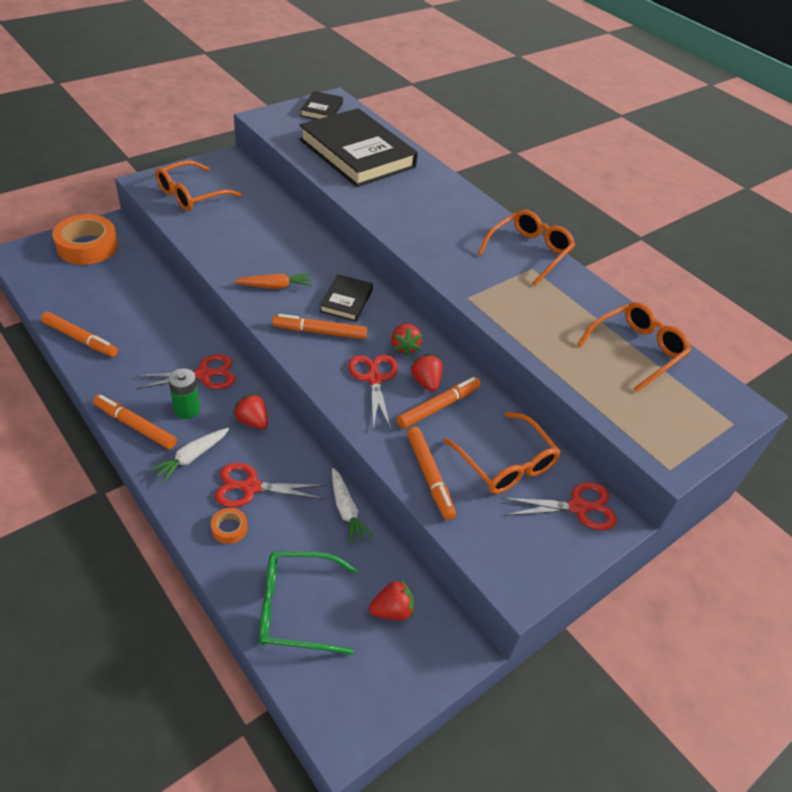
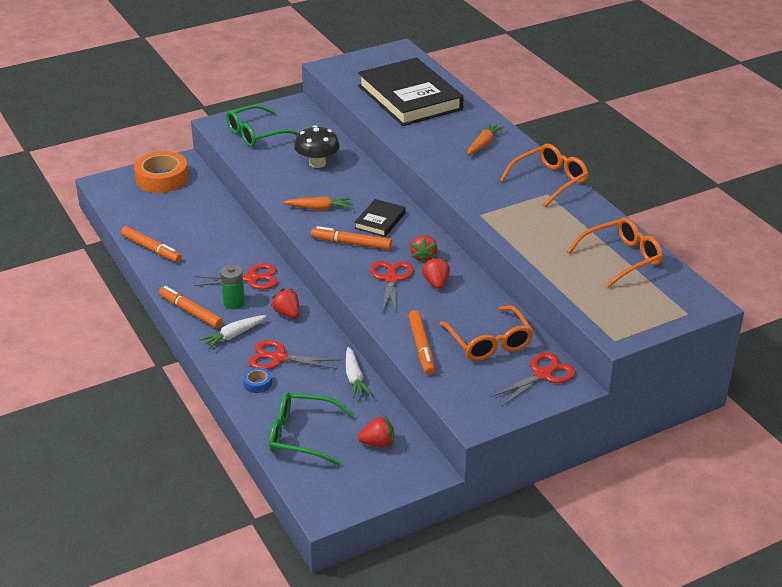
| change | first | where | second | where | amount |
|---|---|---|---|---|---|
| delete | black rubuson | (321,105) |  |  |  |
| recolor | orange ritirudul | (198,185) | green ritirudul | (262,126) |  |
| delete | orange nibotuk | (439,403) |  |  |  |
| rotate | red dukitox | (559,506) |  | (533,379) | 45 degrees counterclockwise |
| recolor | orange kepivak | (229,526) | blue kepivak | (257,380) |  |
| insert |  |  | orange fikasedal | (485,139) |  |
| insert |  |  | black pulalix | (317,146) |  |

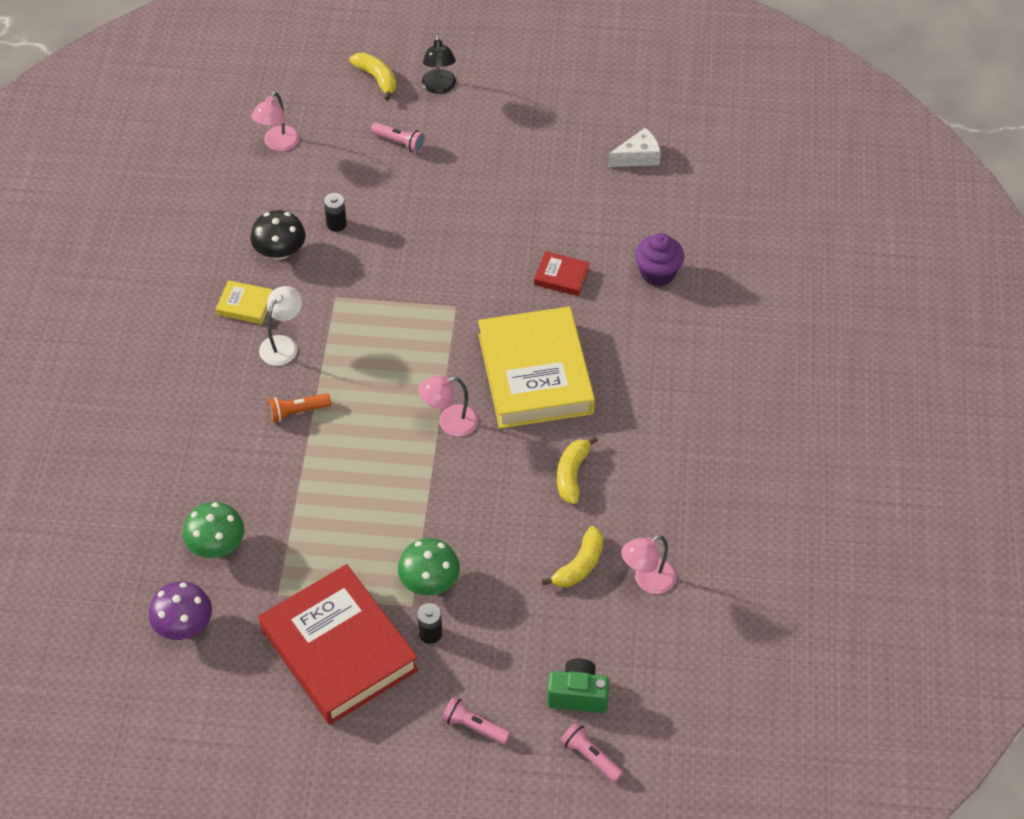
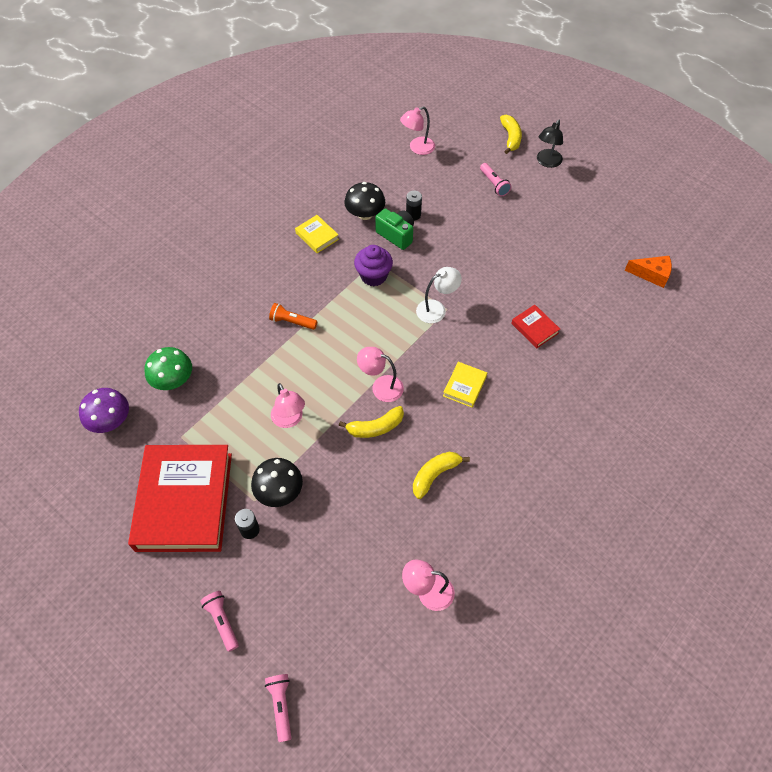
| change | first | where | second | where | amount |
|---|---|---|---|---|---|
| recolor | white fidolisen | (634,147) | orange fidolisen | (648,272) |  |
| move | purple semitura | (659,259) |  | (373,265) |  |
| move | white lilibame | (280,326) |  | (439,295) |  |
| resize | yellow rubuson | (536,367) |  | (465,385) | x0.41 |
| move | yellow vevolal | (572,556) |  | (371,422) |  |
| recolor | green pulalix | (429,567) | black pulalix | (277,482) |  |
| move | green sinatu | (578,685) |  | (394,229) |  |
| insert |  |  | pink lilibame | (288,405) |  |

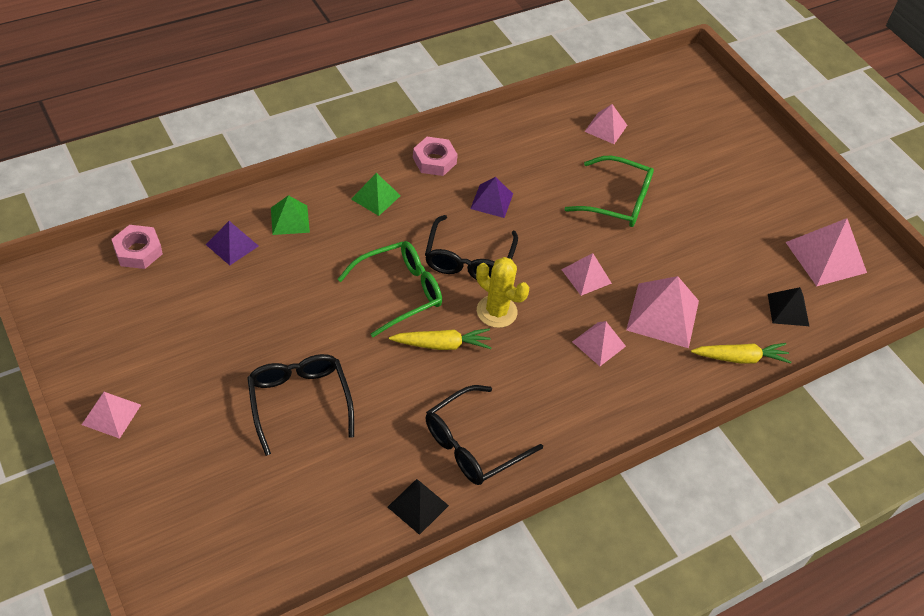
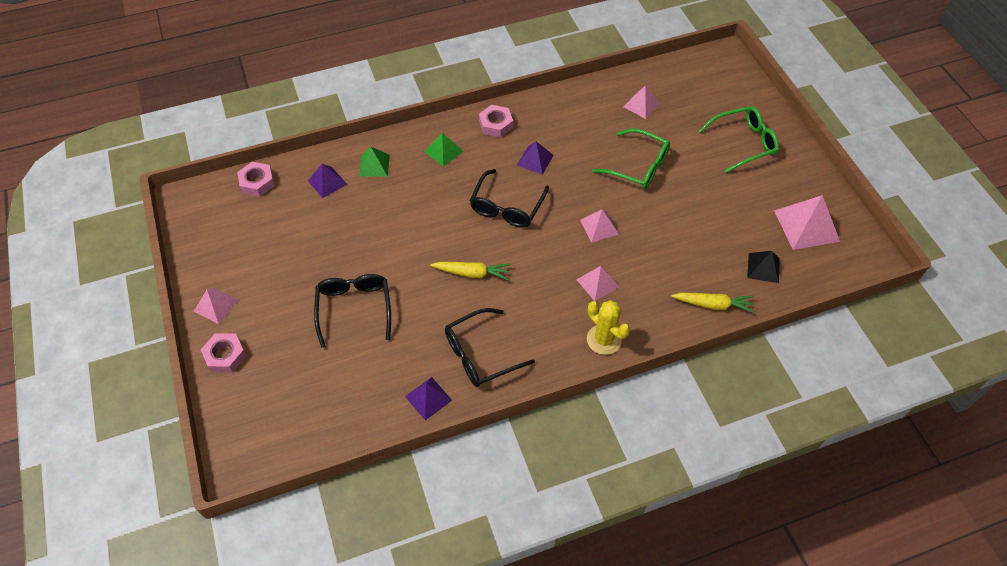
| change | first | where | second | where | amount |
|---|---|---|---|---|---|
| move | green ritirudul | (390,289) |  | (739,139) |  |
| move | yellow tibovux | (502,292) |  | (608,327) |  |
| delete | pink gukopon | (662,312) |  |  |  |
| recolor | black gukopon | (418,507) | purple gukopon | (428,398) |  |
| insert |  |  | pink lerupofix | (224,352) |  |

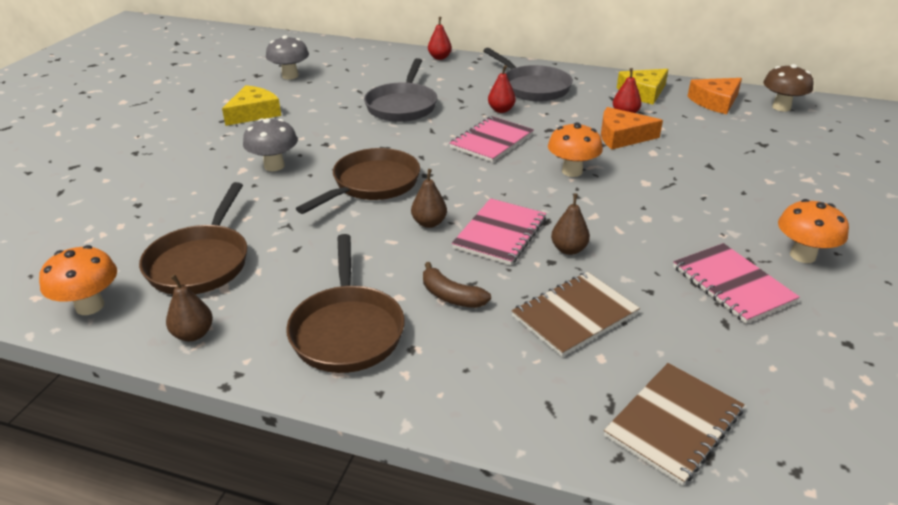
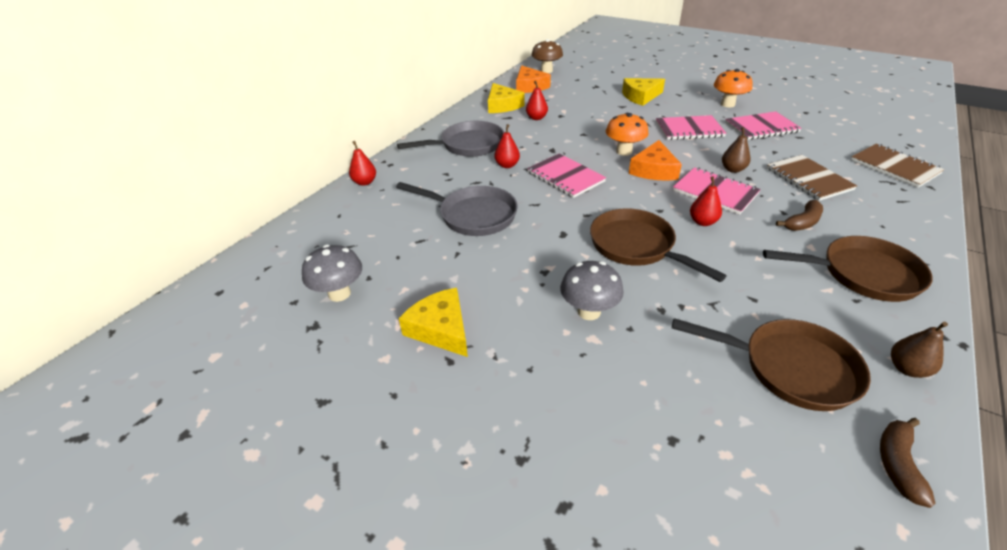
| change | first | where | second | where | amount |
|---|---|---|---|---|---|
| move | orange fidolisen | (632,128) |  | (655,160) |  |
| recolor | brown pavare | (429,198) | red pavare | (706,201) |  |
| replace | orange pulalix | (78,280) | brown vevolal | (908,463) |  |
| insert |  |  | yellow fidolisen | (643,92) |  |
| insert |  |  | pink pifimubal | (691,127) |  |

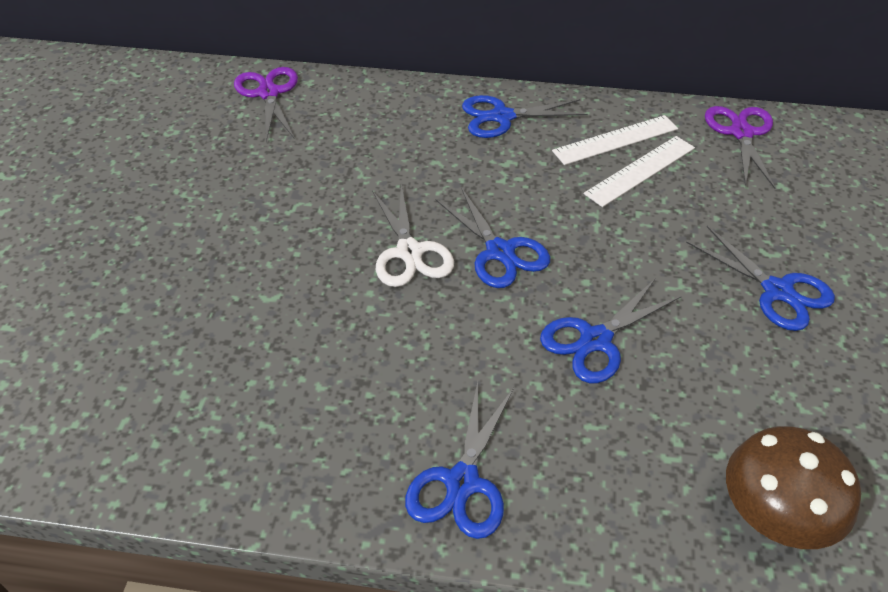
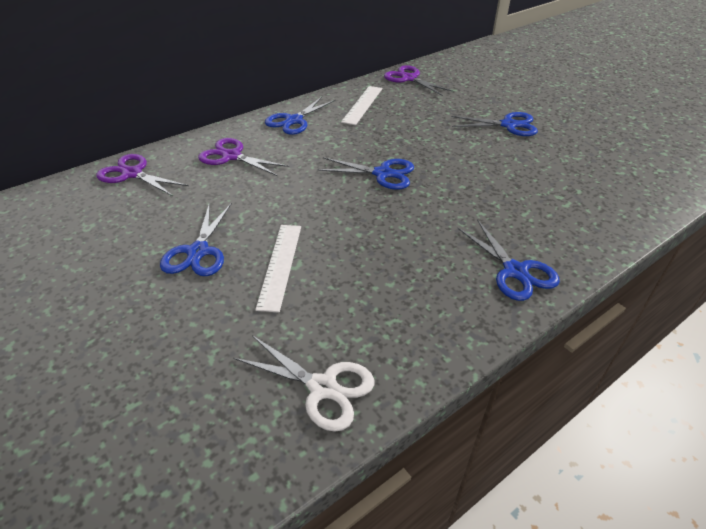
| change | first | where | second | where | amount |
|---|---|---|---|---|---|
| move | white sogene | (639,171) |  | (278,269) |  |
| move | white dukitox | (413,235) |  | (303,383) |  |
| move | blue dukitox | (611,331) |  | (196,239) |  |
| delete | brown pulalix | (793,487) |  |  |  |
| insert |  |  | purple dukitox | (243,157) |  |

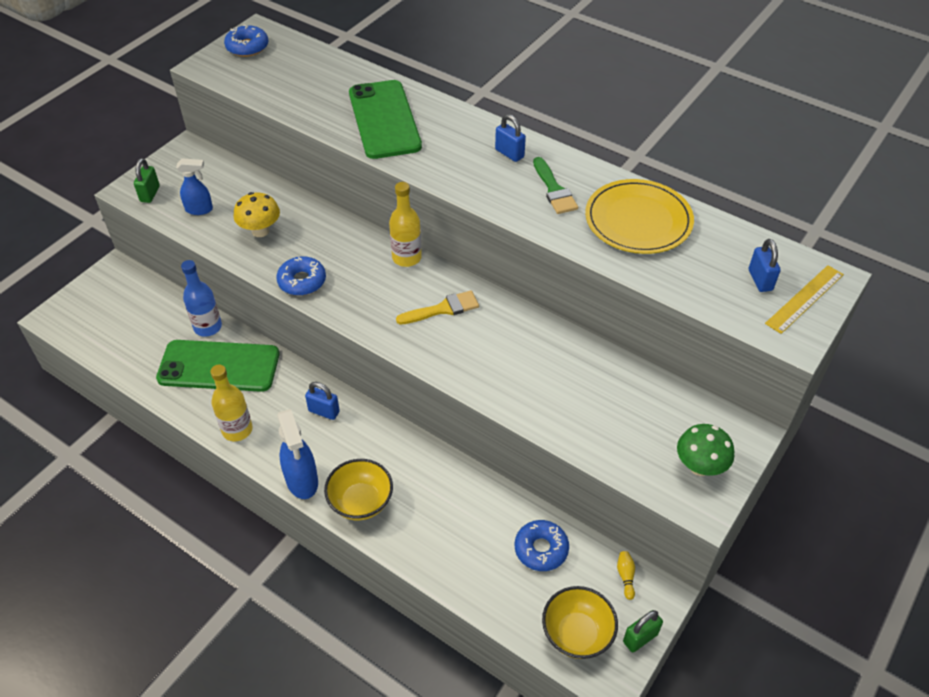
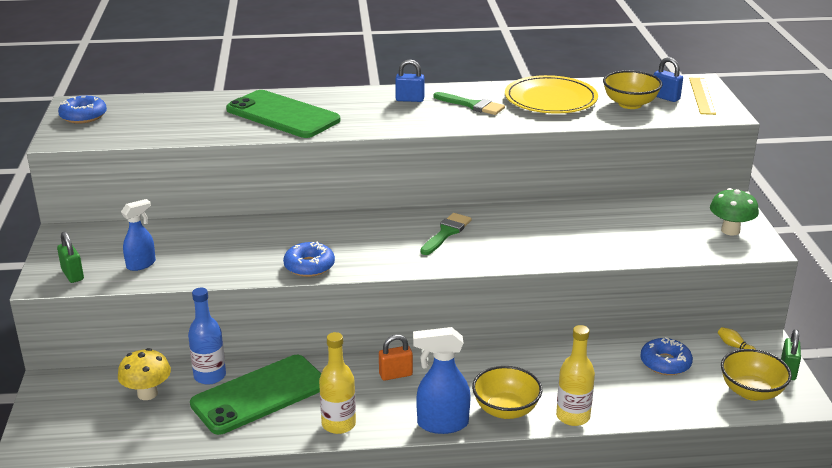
| change | first | where | second | where | amount |
|---|---|---|---|---|---|
| move | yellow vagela | (405,224) |  | (575,375) |  |
| move | yellow pulalix | (257,214) |  | (144,374) |  |
| recolor | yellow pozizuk | (437,307) | green pozizuk | (446,234) |  |
| recolor | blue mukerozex | (322,401) | orange mukerozex | (396,358) |  |
| rotate | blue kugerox | (297,454) |  | (442,380) | 150 degrees clockwise |
| insert |  |  | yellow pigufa | (632,89) |  |

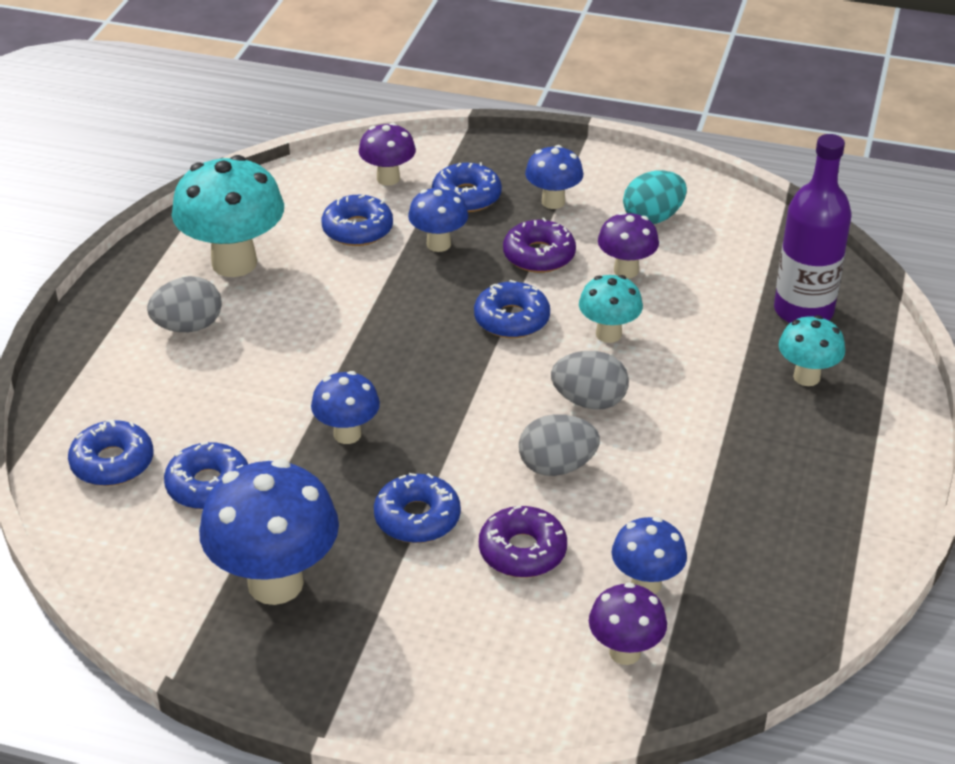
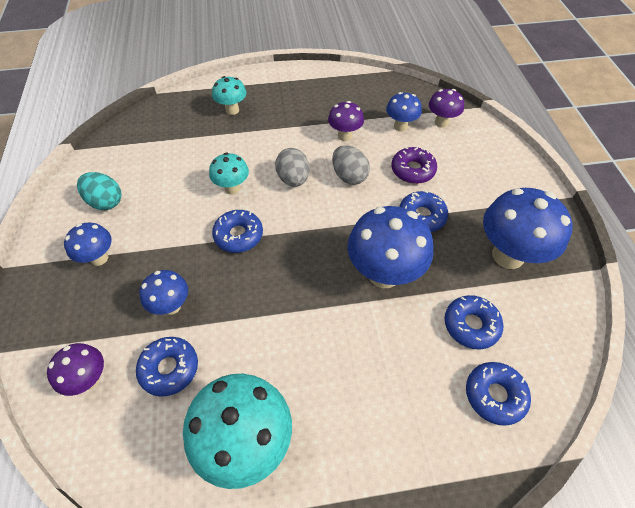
| change | first | where | second | where | amount |
|---|---|---|---|---|---|
| delete | purple vagela | (812,228) |  |  |  |
| delete | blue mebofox | (467,187) |  |  |  |
| move | purple pulalix | (628,245) |  | (346,121) |  |
| delete | purple mebofox | (539,245) |  |  |  |
| delete | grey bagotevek | (184,304) |  |  |  |
| resize | blue pulalix | (345,407) |  | (390,247) | x1.82 |

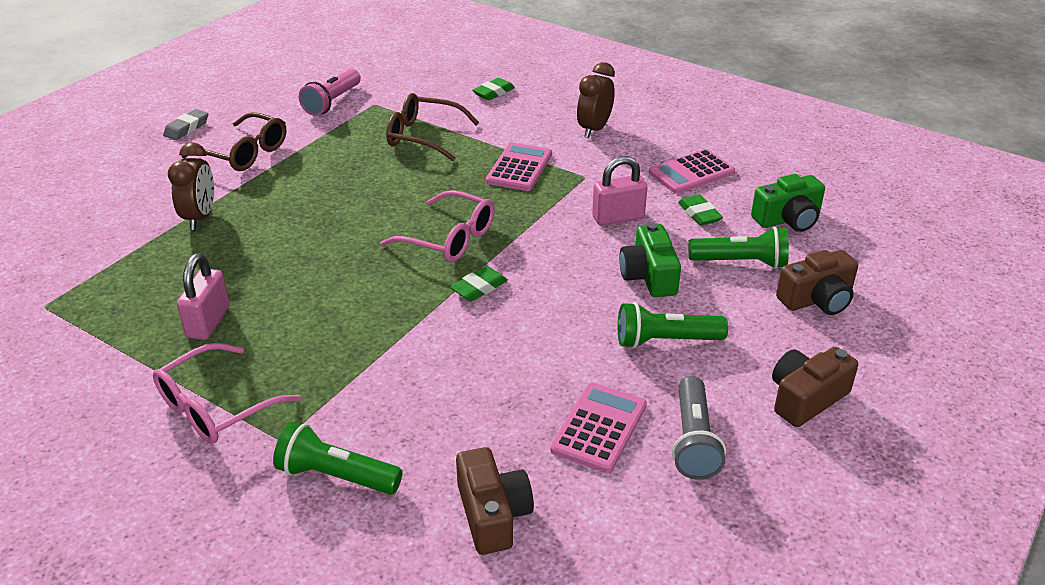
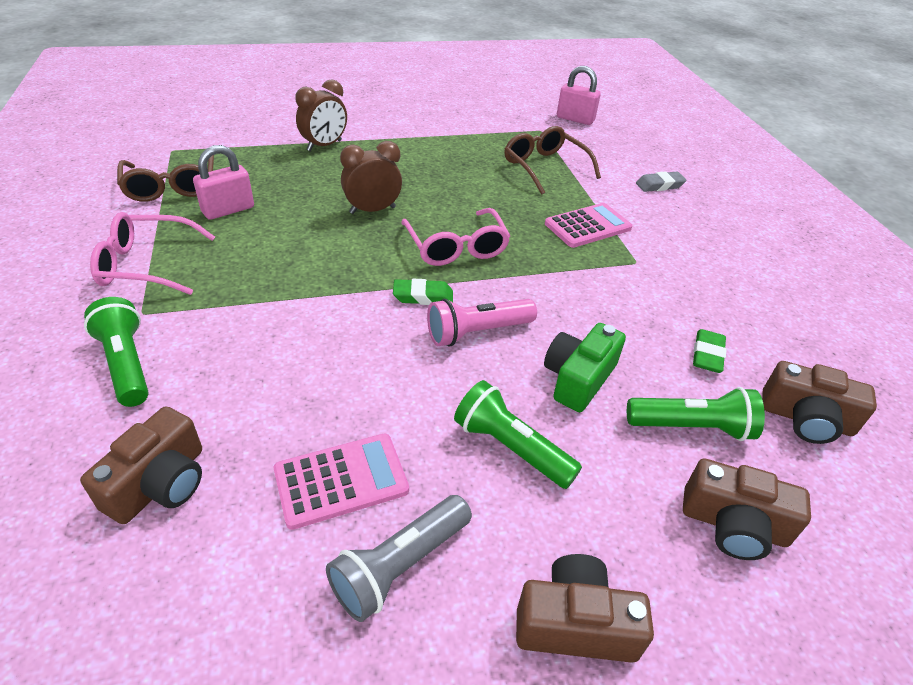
| change | first | where | second | where | amount |
|---|---|---|---|---|---|
| move | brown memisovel | (596,100) |  | (371,177) |  |
| move | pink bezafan | (330,92) |  | (482,322) |  |
| delete | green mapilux | (493,89) |  |  |  |
| move | grey mapilux | (185,124) |  | (661,181) |  |
| move | brown ritirudul | (233,141) |  | (165,178) |  |
| delete | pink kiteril | (692,171) |  |  |  |
| move | pink mukerozex | (619,190) |  | (579,95) |  |
| recolor | green sinatu | (788,203) | brown sinatu | (819,402) |  |
| rotate | green bezafan | (739,248) |  | (696,414) | 45 degrees counterclockwise |

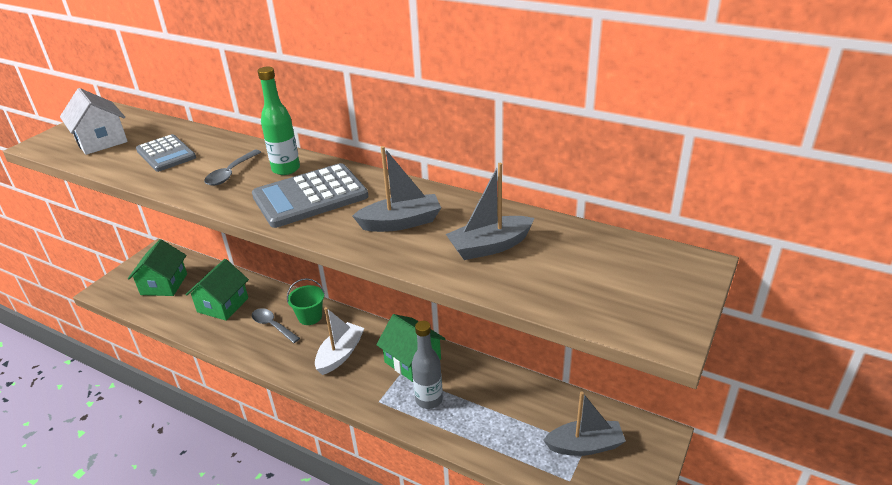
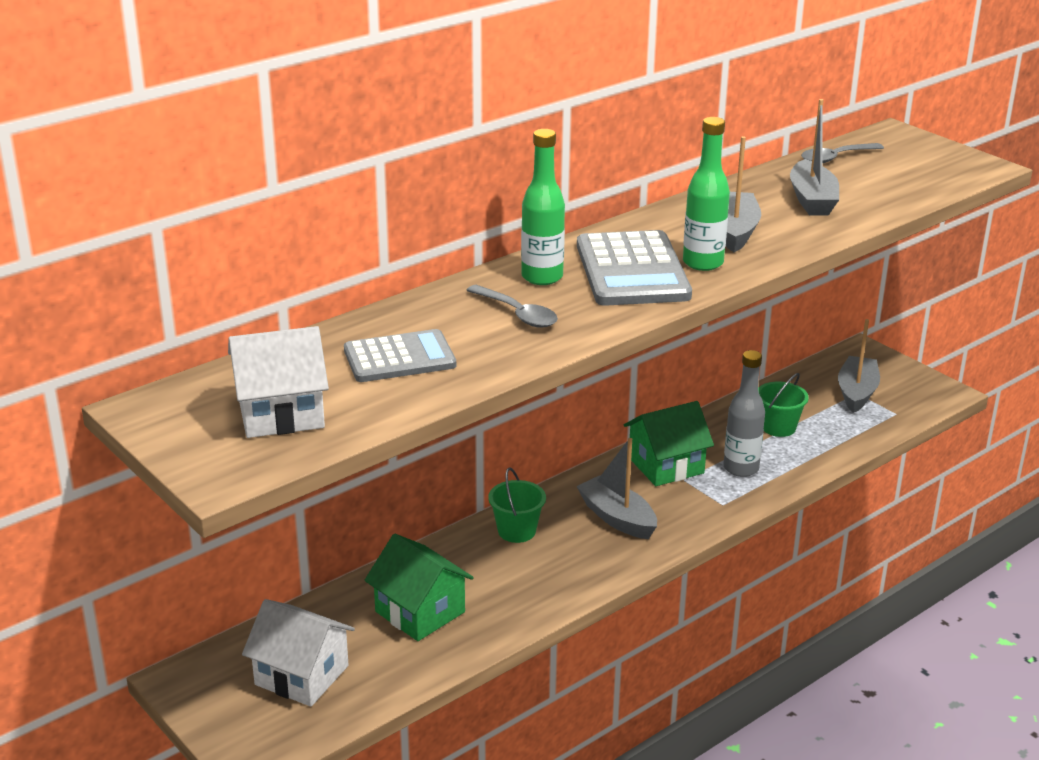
| change | first | where | second | where | amount |
|---|---|---|---|---|---|
| recolor | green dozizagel | (157,267) | white dozizagel | (298,653) |  |
| recolor | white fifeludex | (339,341) | grey fifeludex | (616,488) |  |
| move | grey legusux | (276,325) |  | (842,153) |  |
| insert |  |  | green vagela | (706,194) |  |
| insert |  |  | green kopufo | (783,405) |  |

